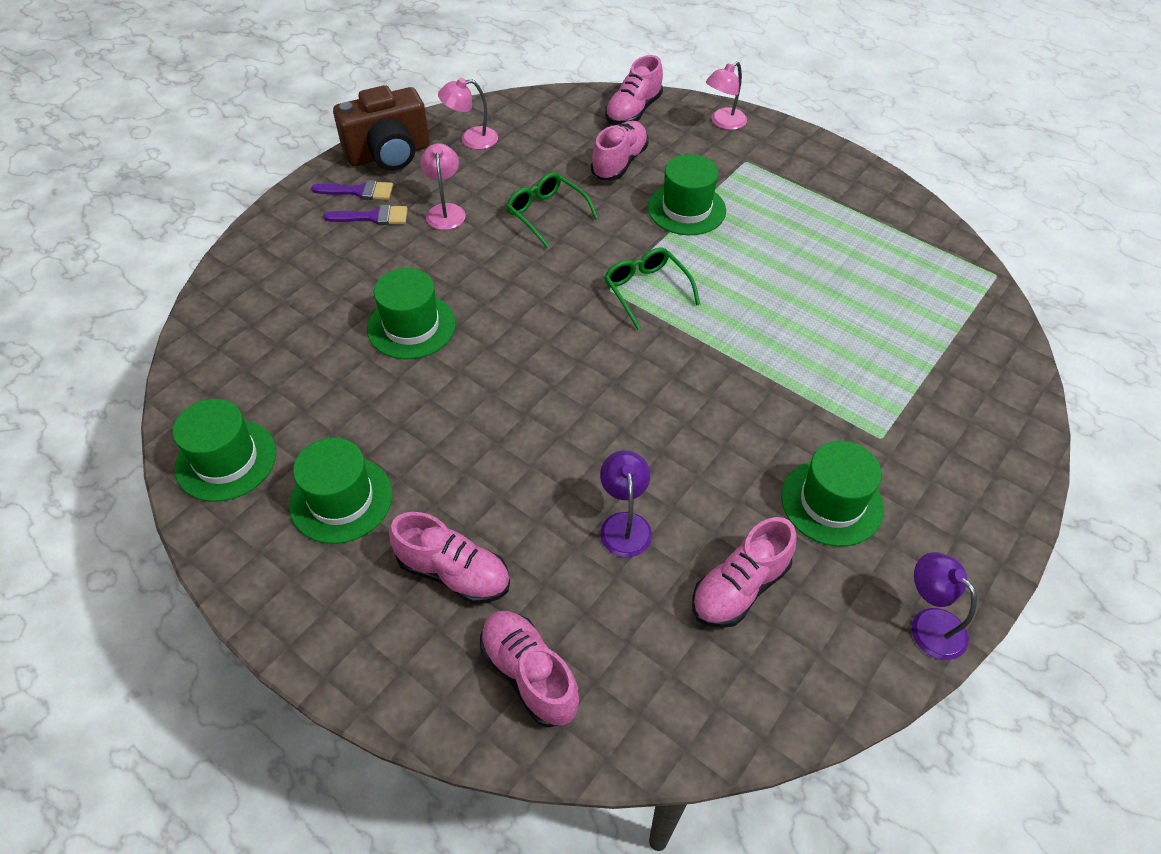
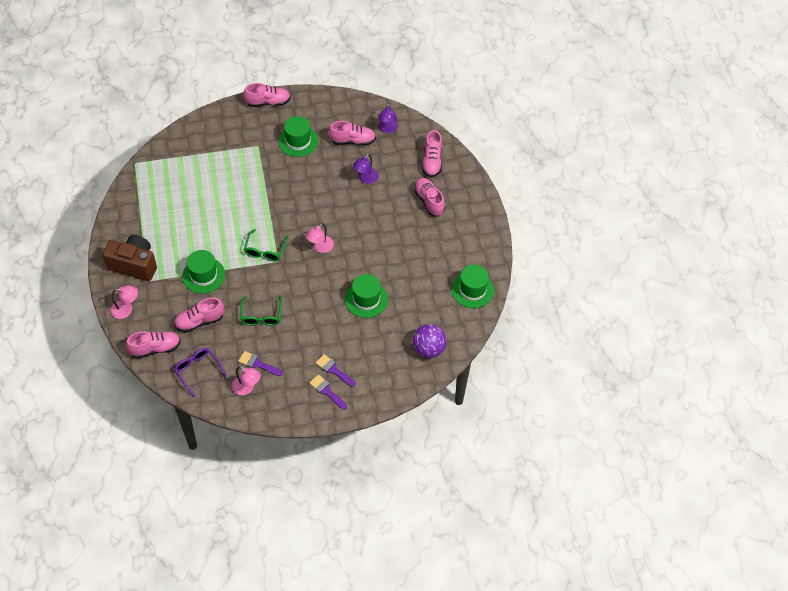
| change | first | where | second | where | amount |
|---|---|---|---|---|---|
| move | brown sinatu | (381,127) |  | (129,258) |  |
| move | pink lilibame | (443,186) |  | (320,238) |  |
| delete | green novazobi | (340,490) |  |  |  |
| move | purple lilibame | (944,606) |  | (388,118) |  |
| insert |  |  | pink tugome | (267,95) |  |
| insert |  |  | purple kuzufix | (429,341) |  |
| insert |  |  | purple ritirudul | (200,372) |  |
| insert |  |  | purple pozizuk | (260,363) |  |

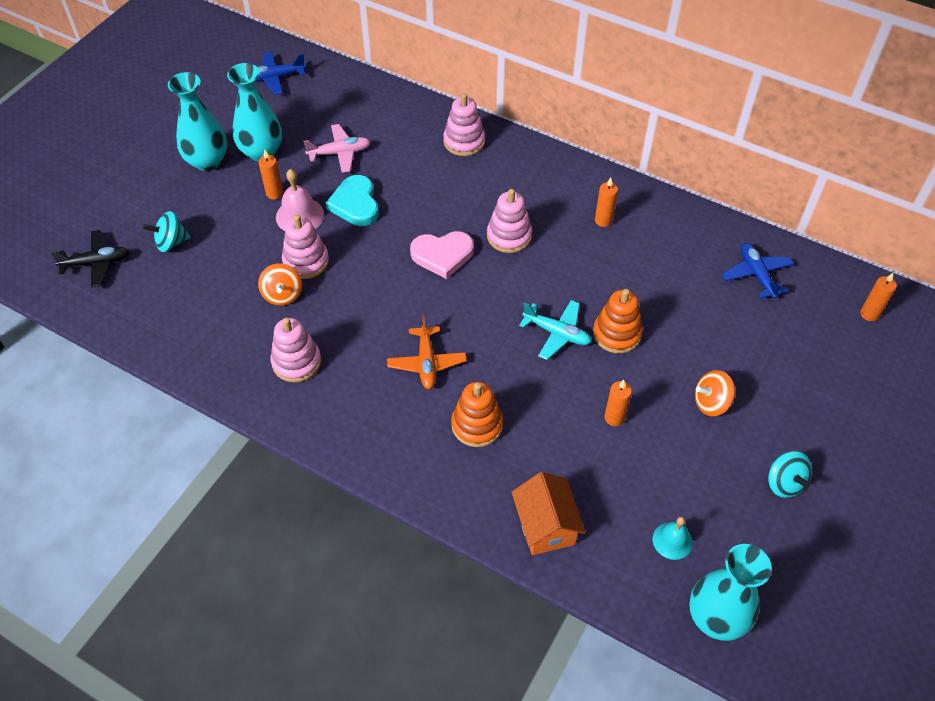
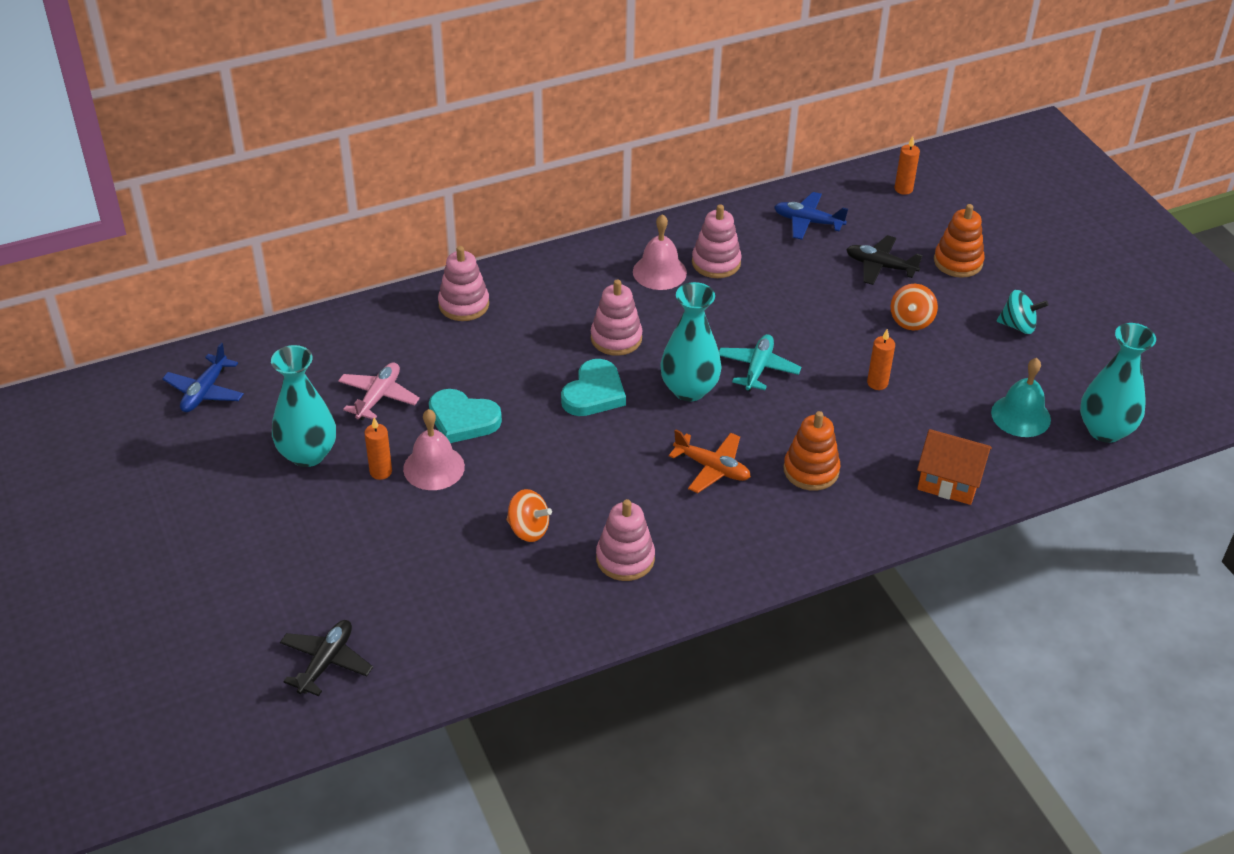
| change | first | where | second | where | amount |
|---|---|---|---|---|---|
| move | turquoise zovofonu | (197,121) |  | (691,341) |  |
| replace | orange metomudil | (606,202) | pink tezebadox | (660,252) |  |
| delete | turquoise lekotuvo | (166,231) |  |  |  |
| move | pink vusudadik | (305,247) |  | (717,241) |  |
| recolor | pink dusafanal | (442,255) | turquoise dusafanal | (593,387) |  |
| move | orange vusudadik | (618,321) |  | (959,241) |  |
| rotate | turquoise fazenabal | (555,330) |  | (760,362) | 45 degrees counterclockwise |
| resize | turquoise tezebadox | (673,538) |  | (1021,397) | x1.51 |
| insert |  |  | black fazenabal | (884,260) |  |

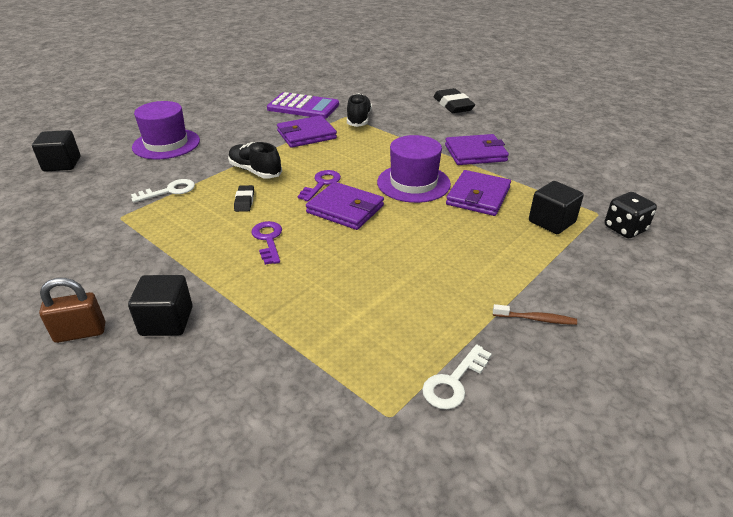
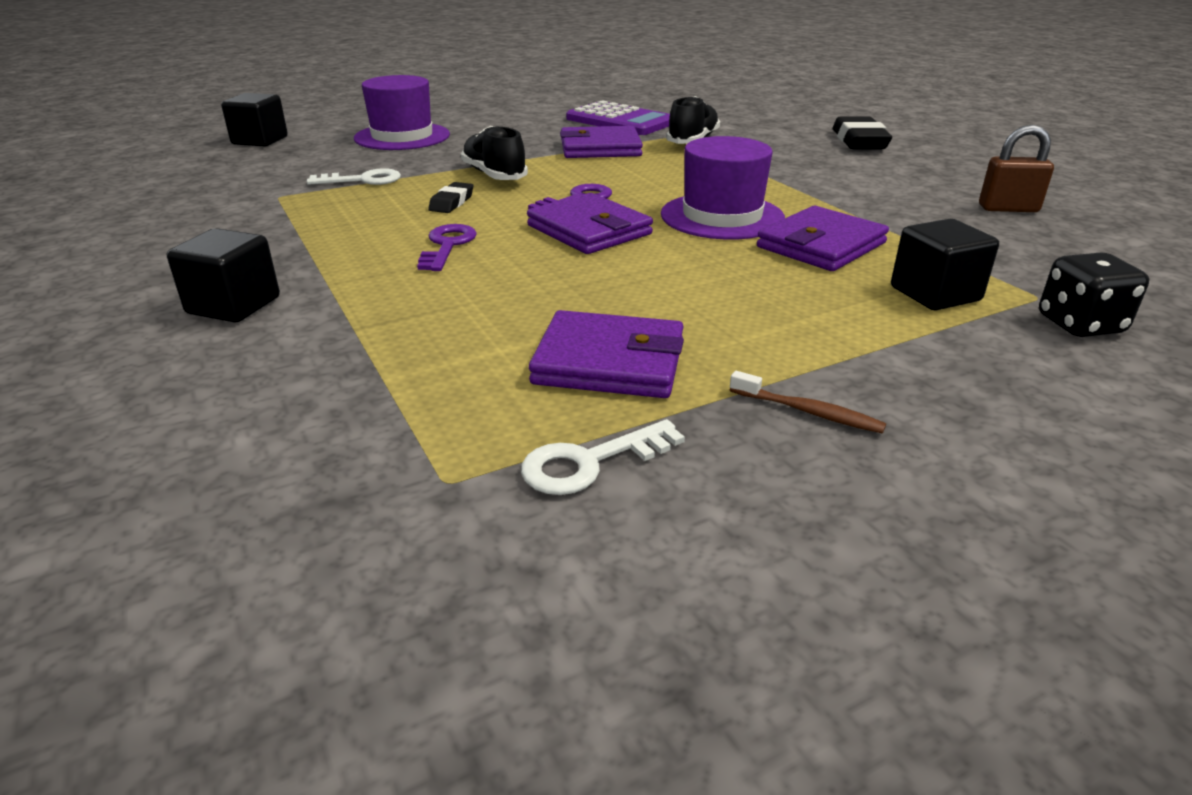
| change | first | where | second | where | amount |
|---|---|---|---|---|---|
| move | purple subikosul | (477,149) |  | (606,354) |  |
| move | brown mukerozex | (72,310) |  | (1016,168) |  |

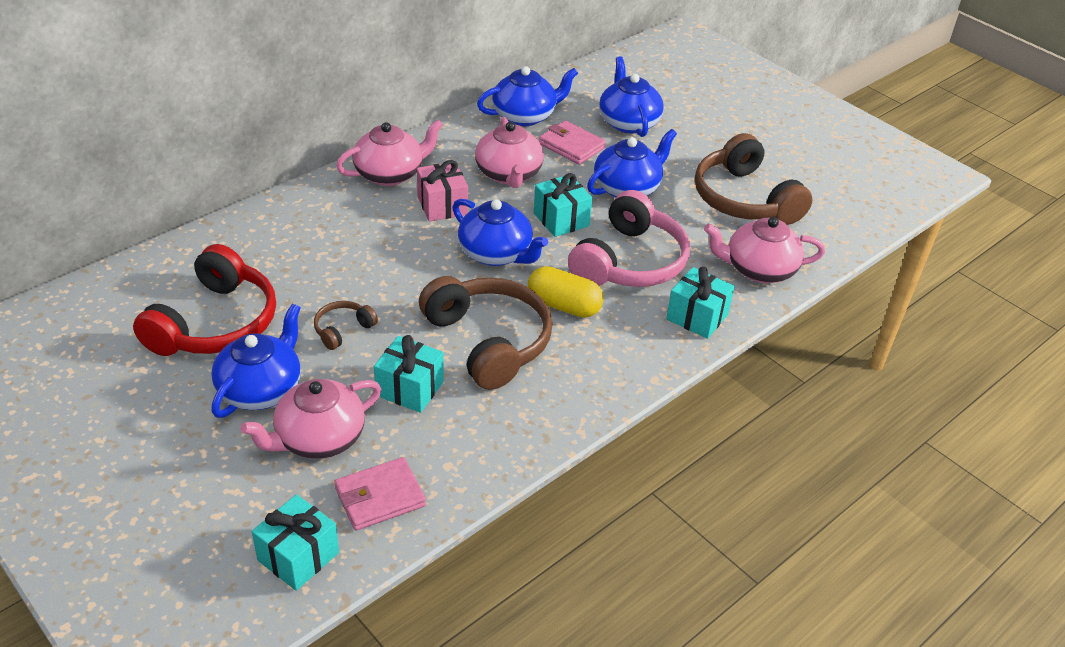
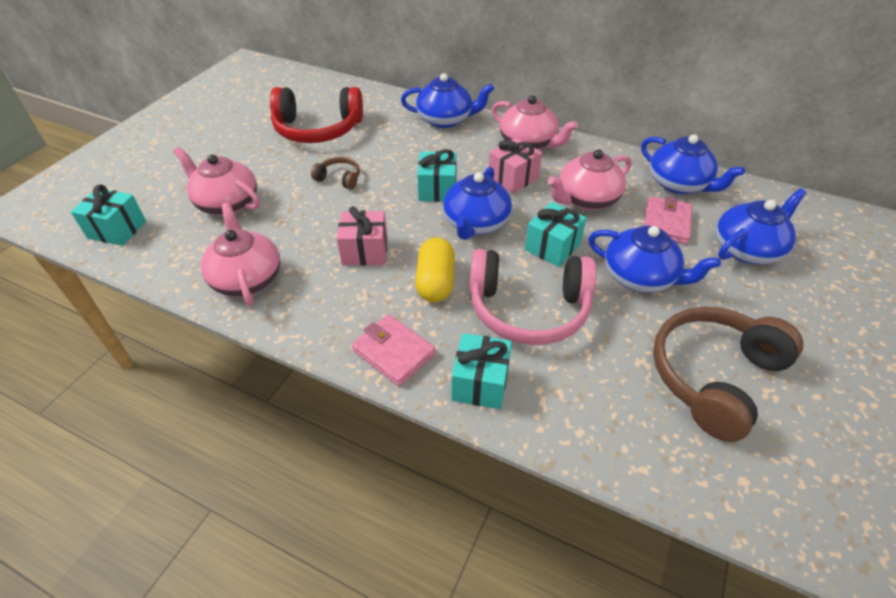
| change | first | where | second | where | amount |
|---|---|---|---|---|---|
| move | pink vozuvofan | (764,250) |  | (240,254) |  |
| replace | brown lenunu | (486,333) | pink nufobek | (362,236) |  |
| move | blue vozuvofan | (256,361) |  | (447,100) |  |
| move | turquoise nufobek | (409,374) |  | (437,175) |  |
| move | pink subikosul | (380,494) |  | (394,350) |  |

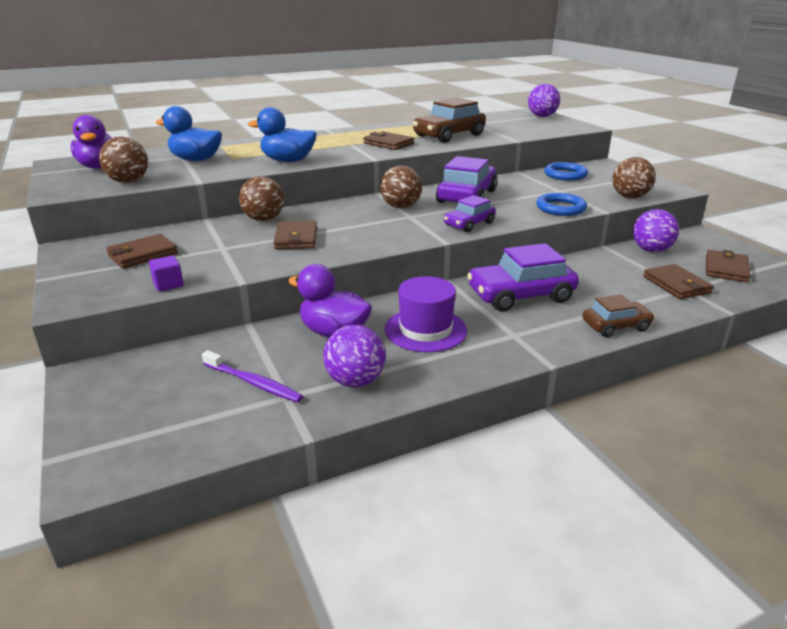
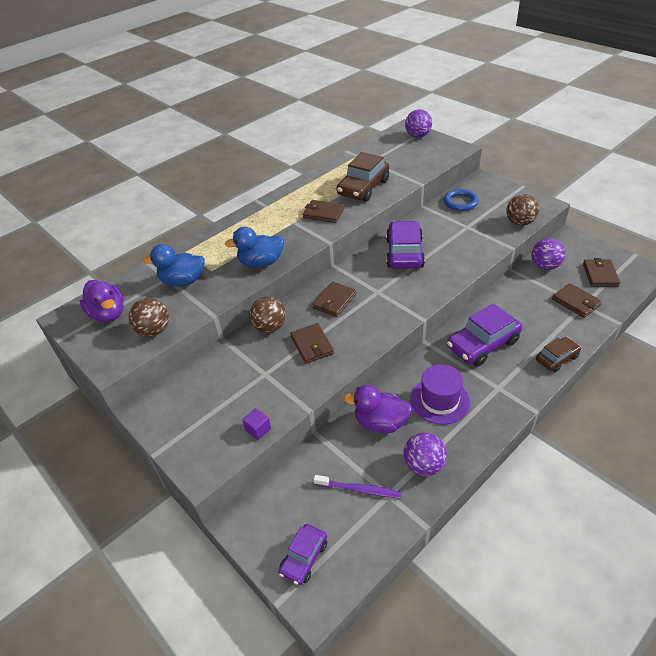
| change | first | where | second | where | amount |
|---|---|---|---|---|---|
| delete | brown kuzufix | (401,186) |  |  |  |
| delete | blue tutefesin | (561,204) |  |  |  |
| move | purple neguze | (470,213) |  | (302,554) |  |
| move | brown subikosul | (142,251) |  | (334,299) |  |

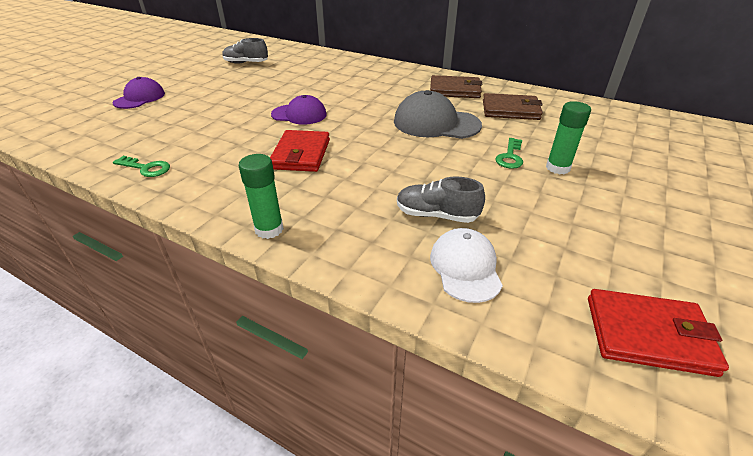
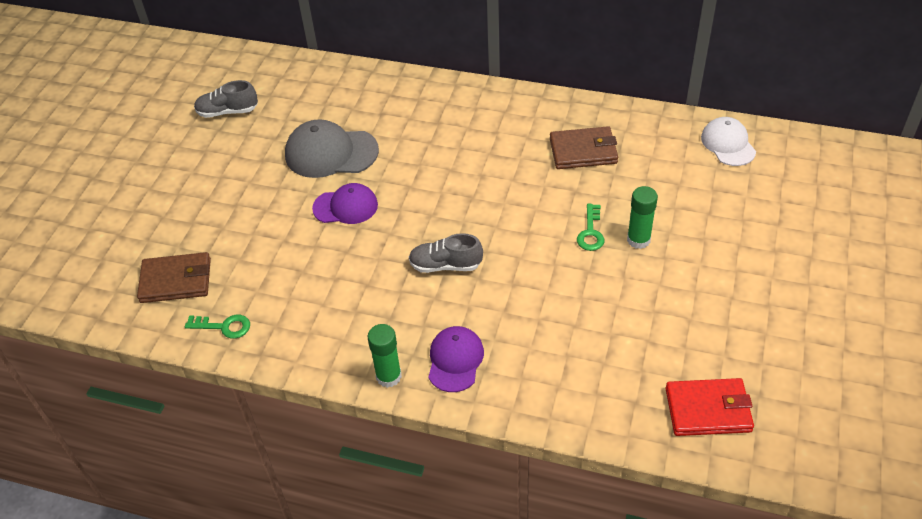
| change | first | where | second | where | amount |
|---|---|---|---|---|---|
| move | brown subikosul | (456,86) |  | (174,277) |  |
| move | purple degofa | (138,93) |  | (456,359) |  |
| move | grey degofa | (438,114) |  | (332,148) |  |
| delete | red subikosul | (300,151) |  |  |  |
| move | grey tugome | (441,199) |  | (446,253) |  |
| move | white degofa | (466,265) |  | (728,141) |  |

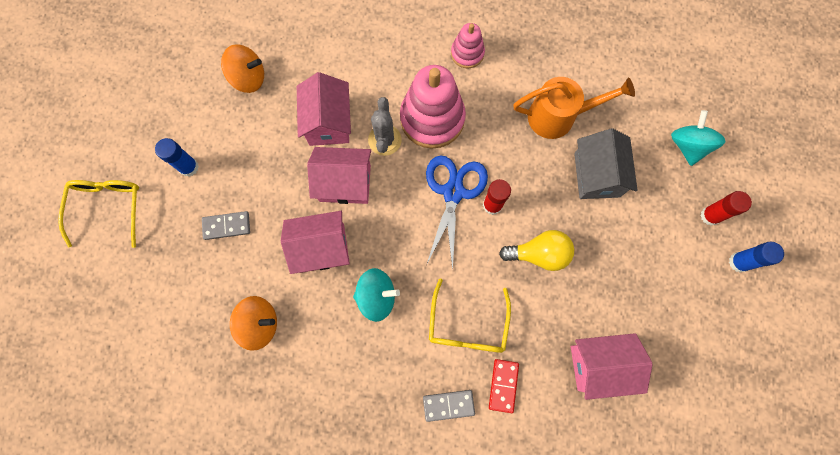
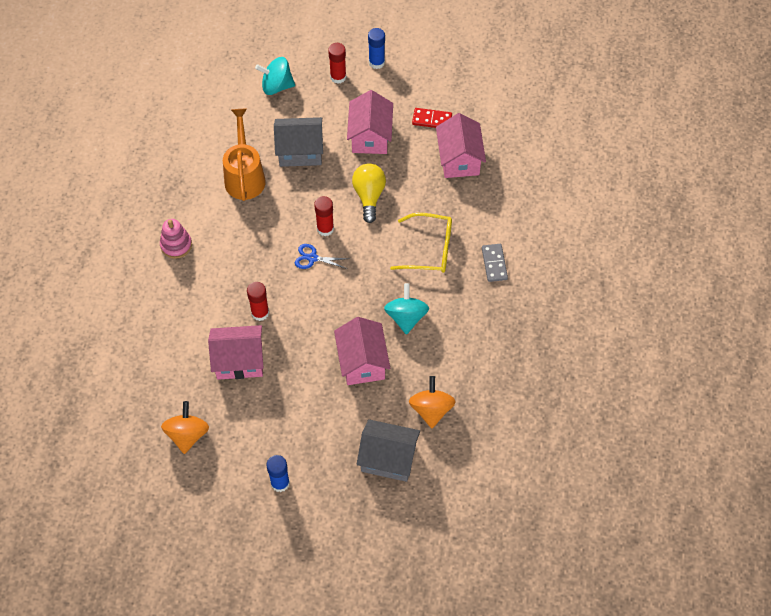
| change | first | where | second | where | amount |
|---|---|---|---|---|---|
| delete | pink vusudadik | (433,106) |  |  |  |
| replace | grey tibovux | (385,126) | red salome | (258,301) |  |
| move | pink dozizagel | (339,175) |  | (370,122) |  |
| resize | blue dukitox | (457,212) |  | (321,256) | x0.53 |
| delete | yellow ritirudul | (98,214) |  |  |  |
| delete | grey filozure | (226,225) |  |  |  |
| move | red filozure | (504,386) |  | (432,118) |  |
| insert |  |  | grey dozizagel | (388,450) |  |

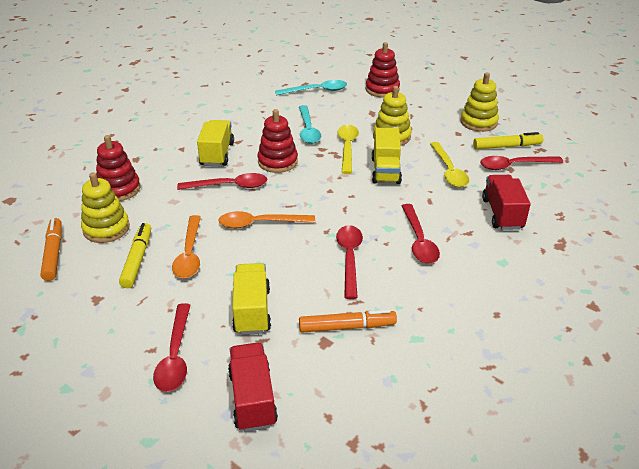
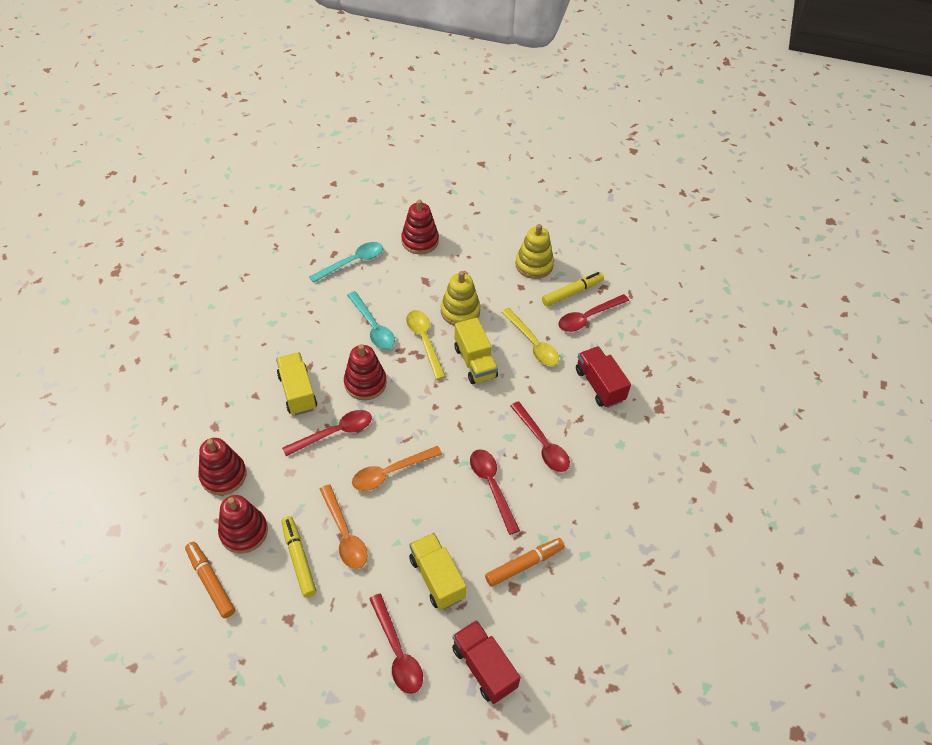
| change | first | where | second | where | amount |
|---|---|---|---|---|---|
| recolor | yellow vusudadik | (105,207) | red vusudadik | (243,524) |  |

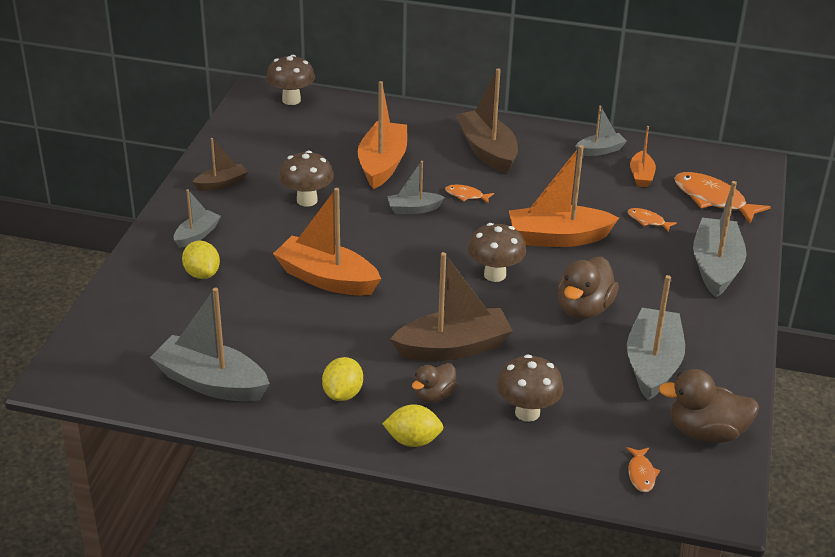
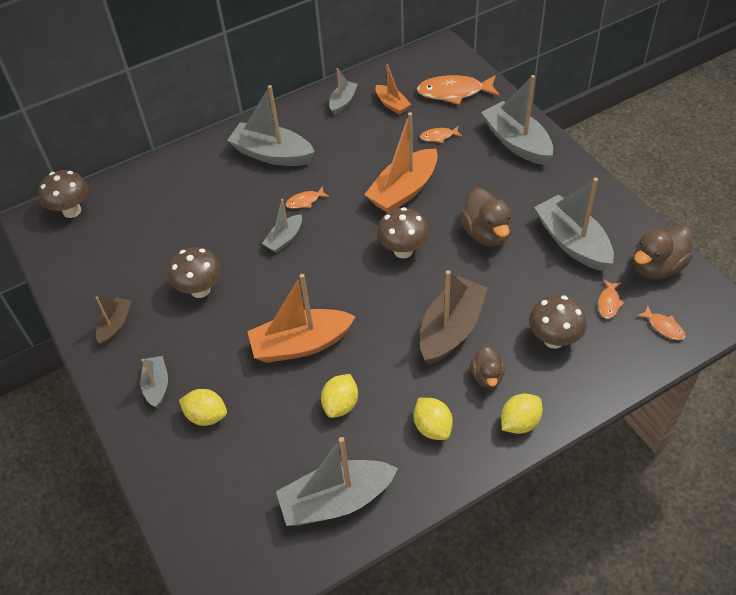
| change | first | where | second | where | amount |
|---|---|---|---|---|---|
| recolor | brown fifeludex | (487,121) | grey fifeludex | (271,125) |  |
| delete | orange fifeludex | (382,135) |  |  |  |
| insert |  |  | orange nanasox | (611,299) |  |
| insert |  |  | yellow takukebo | (339,396) |  |

